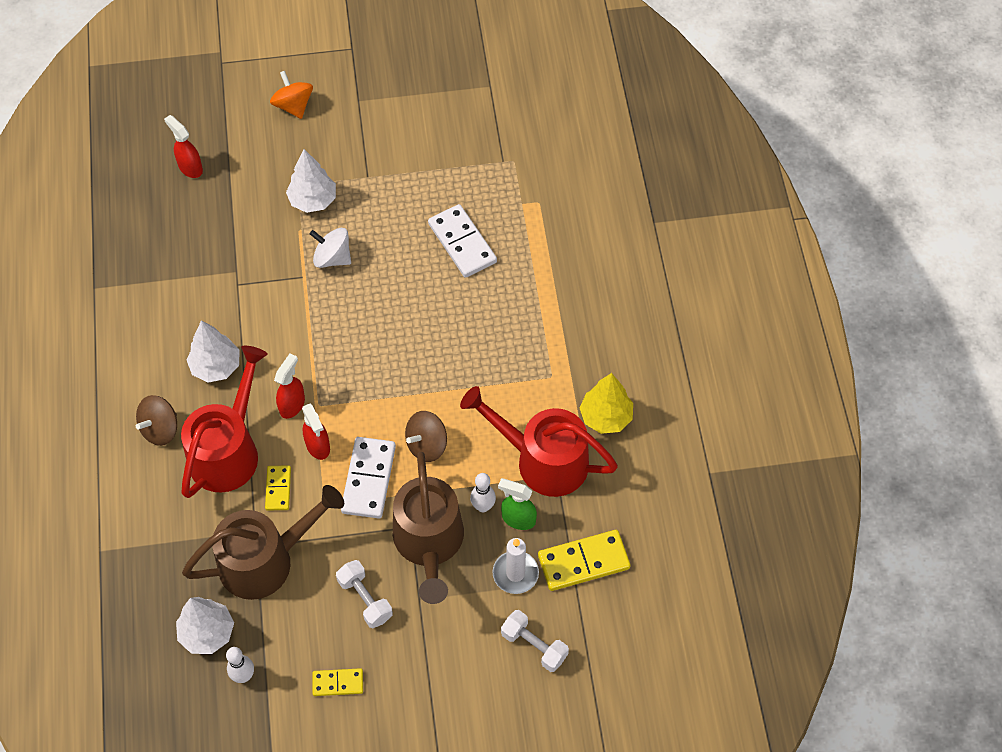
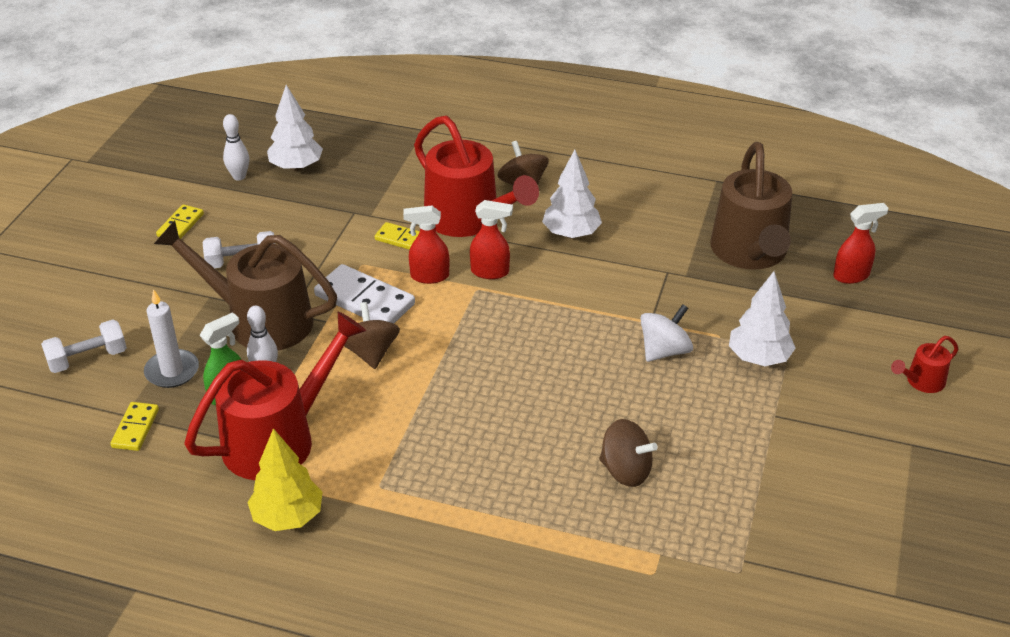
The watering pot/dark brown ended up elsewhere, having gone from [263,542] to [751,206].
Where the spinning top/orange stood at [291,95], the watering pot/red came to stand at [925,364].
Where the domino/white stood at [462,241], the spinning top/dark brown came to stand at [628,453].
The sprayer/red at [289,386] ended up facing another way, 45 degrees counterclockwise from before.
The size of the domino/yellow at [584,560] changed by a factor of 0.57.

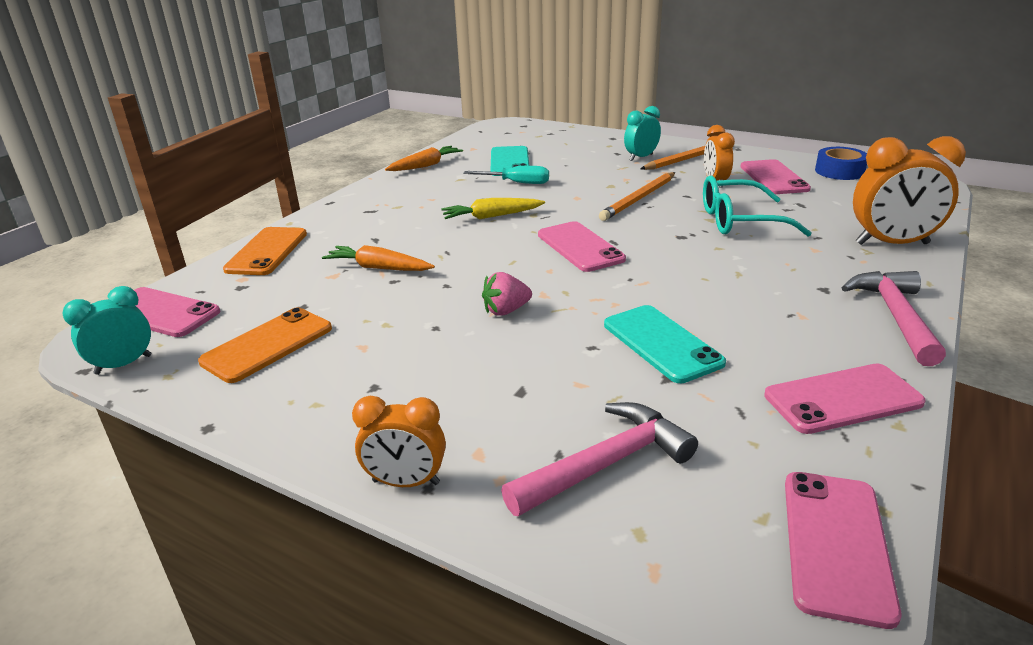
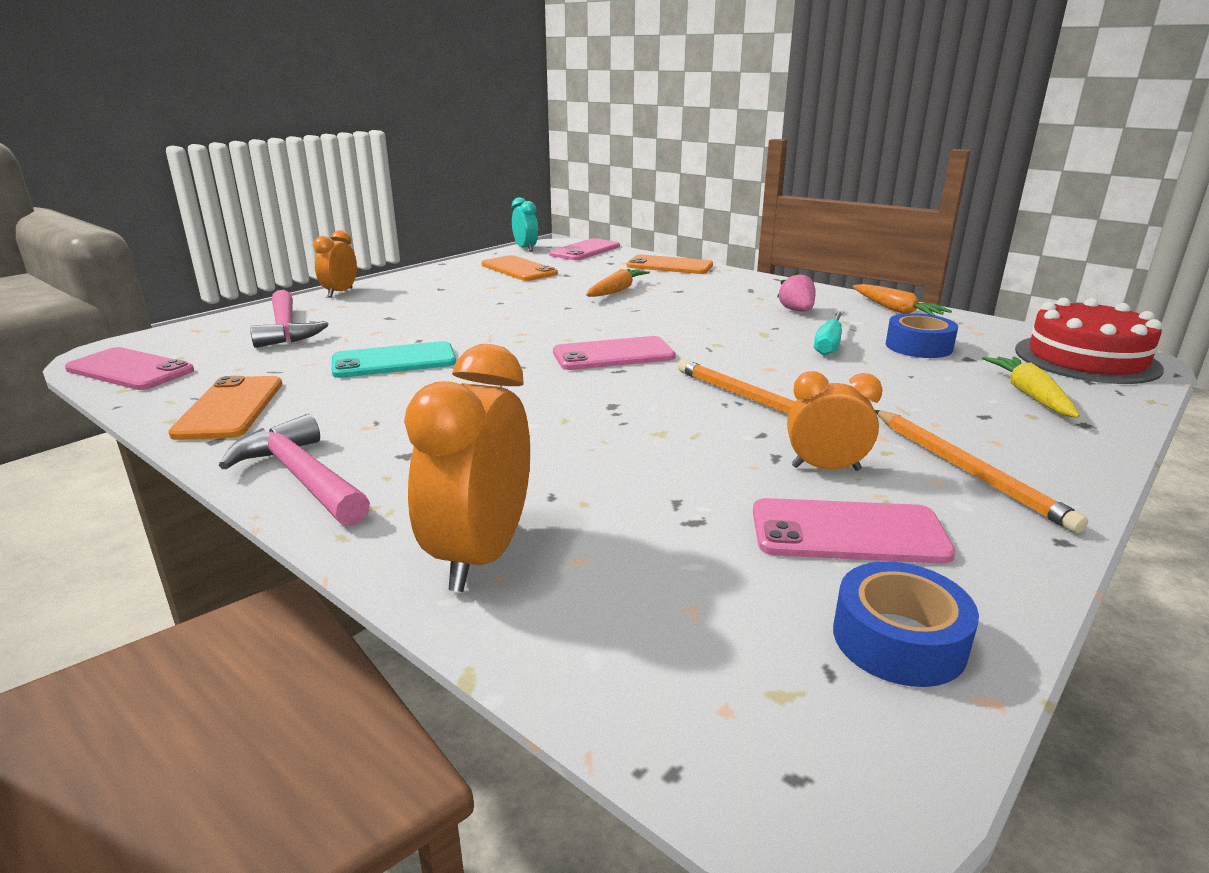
The second view lost the alarm clock/turquoise at [642,133].
The second view lost the glasses/turquoise at [757,206].
The second view gained the cake/red at [1089,341].
The toy carrot/yellow ended up elsewhere, having gone from [493,208] to [1031,387].
The berry/rosy ended up elsewhere, having gone from [507,294] to [796,292].
Where the smartphone/turquoise stood at [509,161], the sticky tape/cobalt came to stand at [922,335].
What was the smartphone/rosy at [845,399] turned into the smartphone/orange at [225,408].
The claw hammer/rosy at [893,318] ended up facing another way, 150 degrees counterclockwise from before.

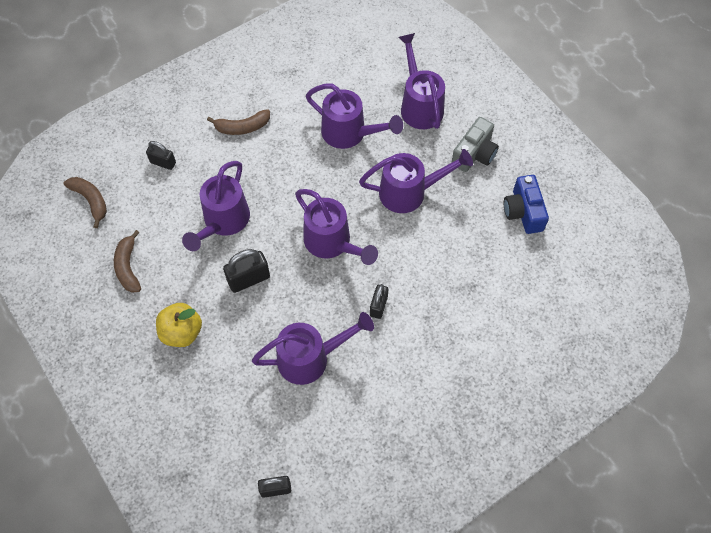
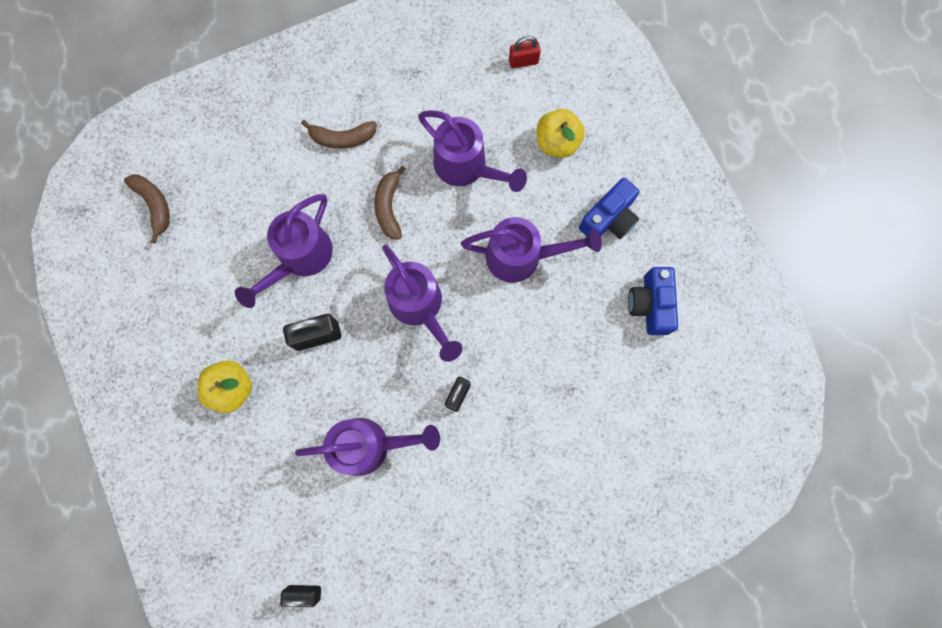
The second view lost the small lock/black at [161,155].
The second view gained the small lock/red at [525,52].
The banana/dark brown ended up elsewhere, having gone from [127,261] to [390,203].
Where the watering pot/royal purple stood at [421,81], the apple/yellow came to stand at [560,133].
What was the camera/ash-grey at [475,144] turned into the camera/cobalt at [609,208].

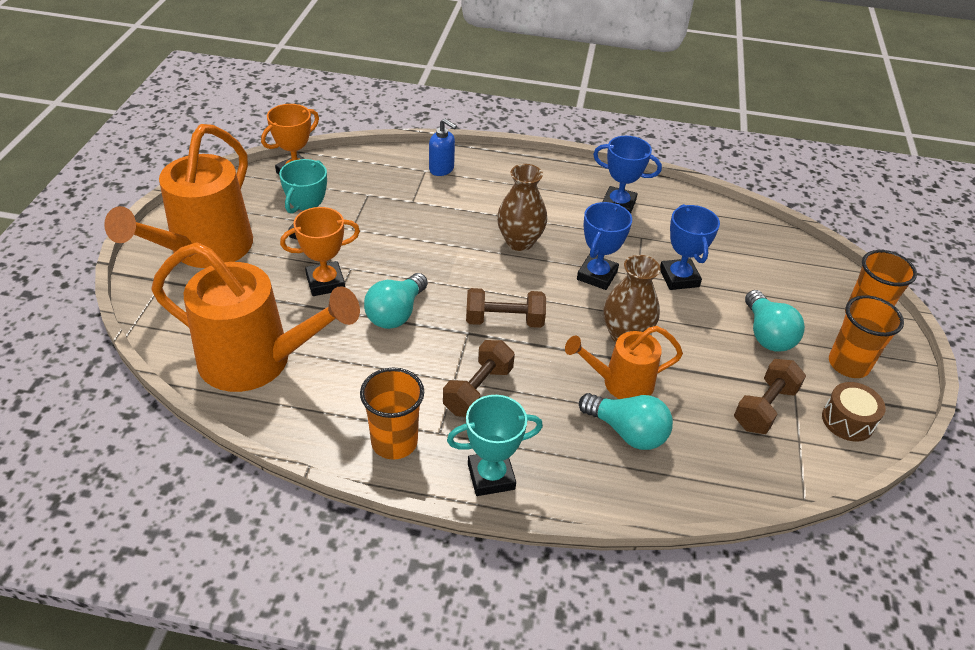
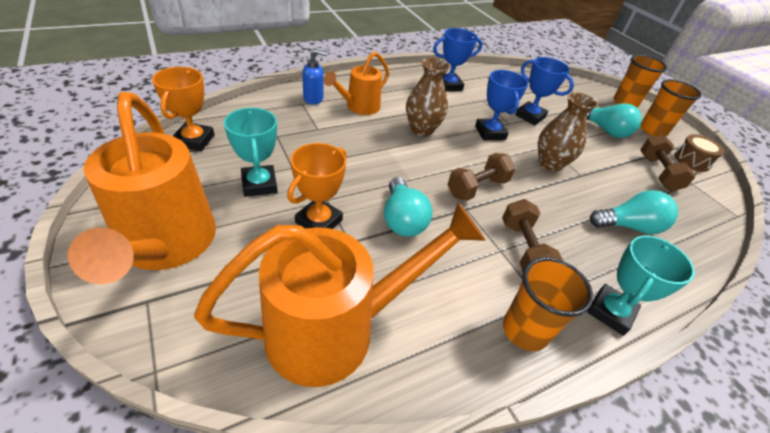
The watering pot/orange ended up elsewhere, having gone from [624,362] to [356,83].

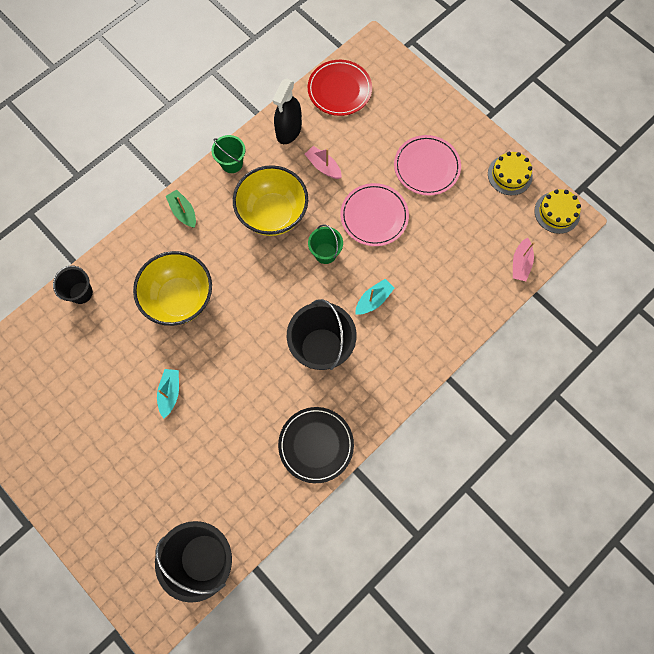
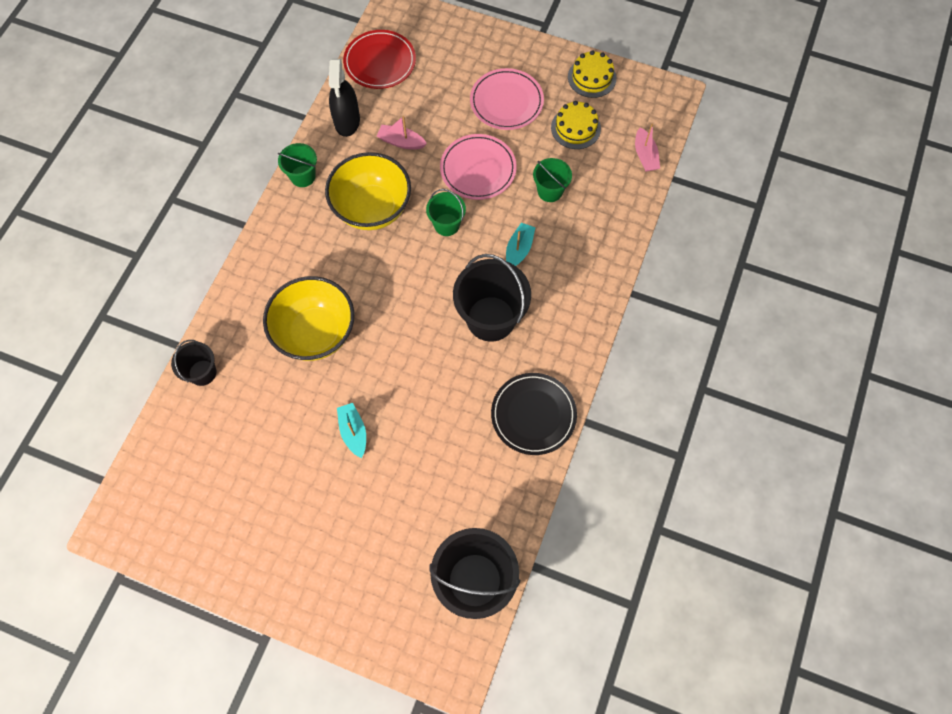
The second view lost the toy boat/green at [181,209].
The second view gained the sand bucket/green at [552,180].
The cake/yellow ended up elsewhere, having gone from [557,211] to [576,125].

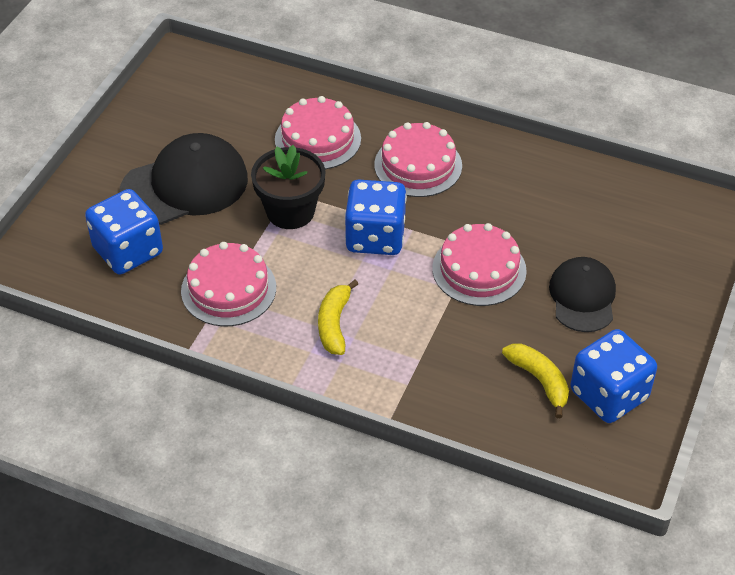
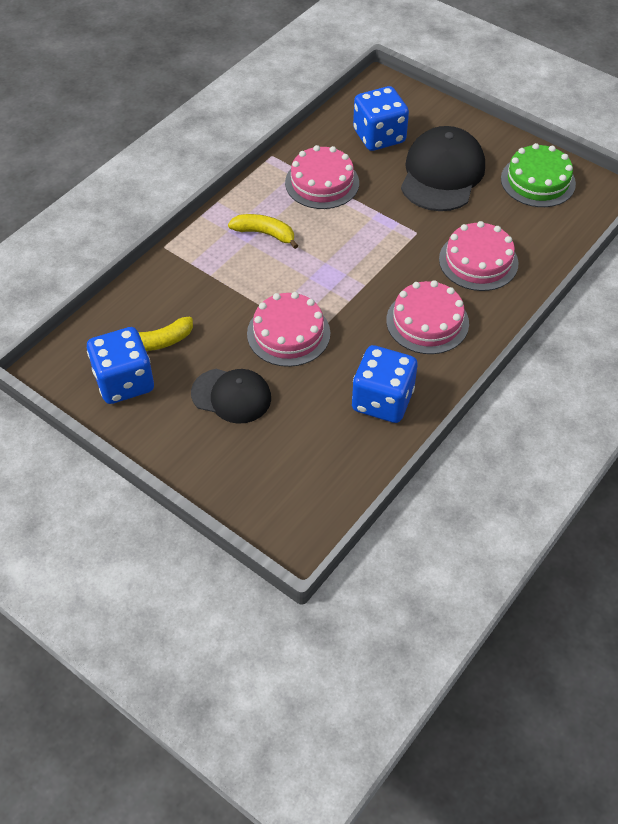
The second view lost the plant pot/black at [288,187].
The second view gained the cake/green at [538,175].
The die/cobalt ended up elsewhere, having gone from [376,217] to [384,384].
The peaked cap/black at [184,179] ended up facing another way, 150 degrees counterclockwise from before.

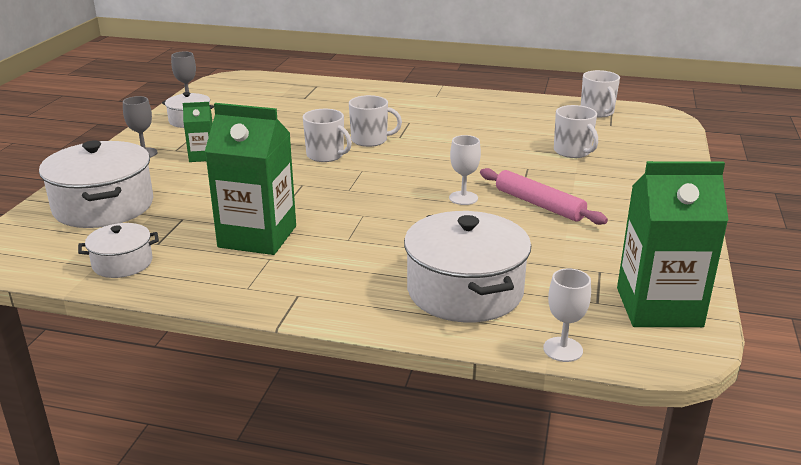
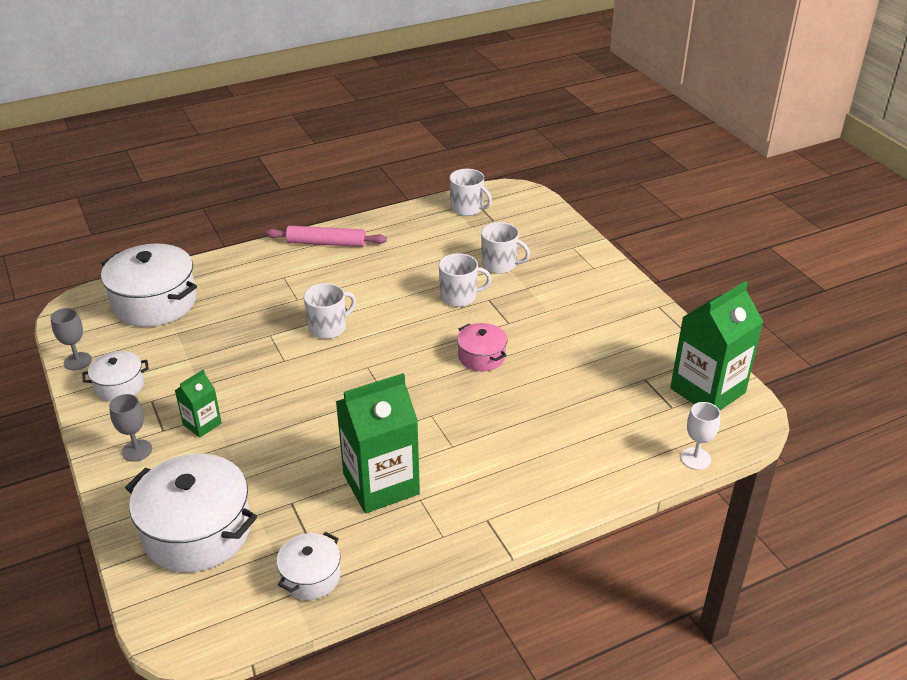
The mug/white ended up elsewhere, having gone from [327,135] to [465,280].
The stockpot/white ended up elsewhere, having gone from [467,266] to [149,285].
The dough roller/rosy ended up elsewhere, having gone from [544,196] to [326,236].
Where the wine glass/white stood at [465,170], the stockpot/rosy came to stand at [482,347].

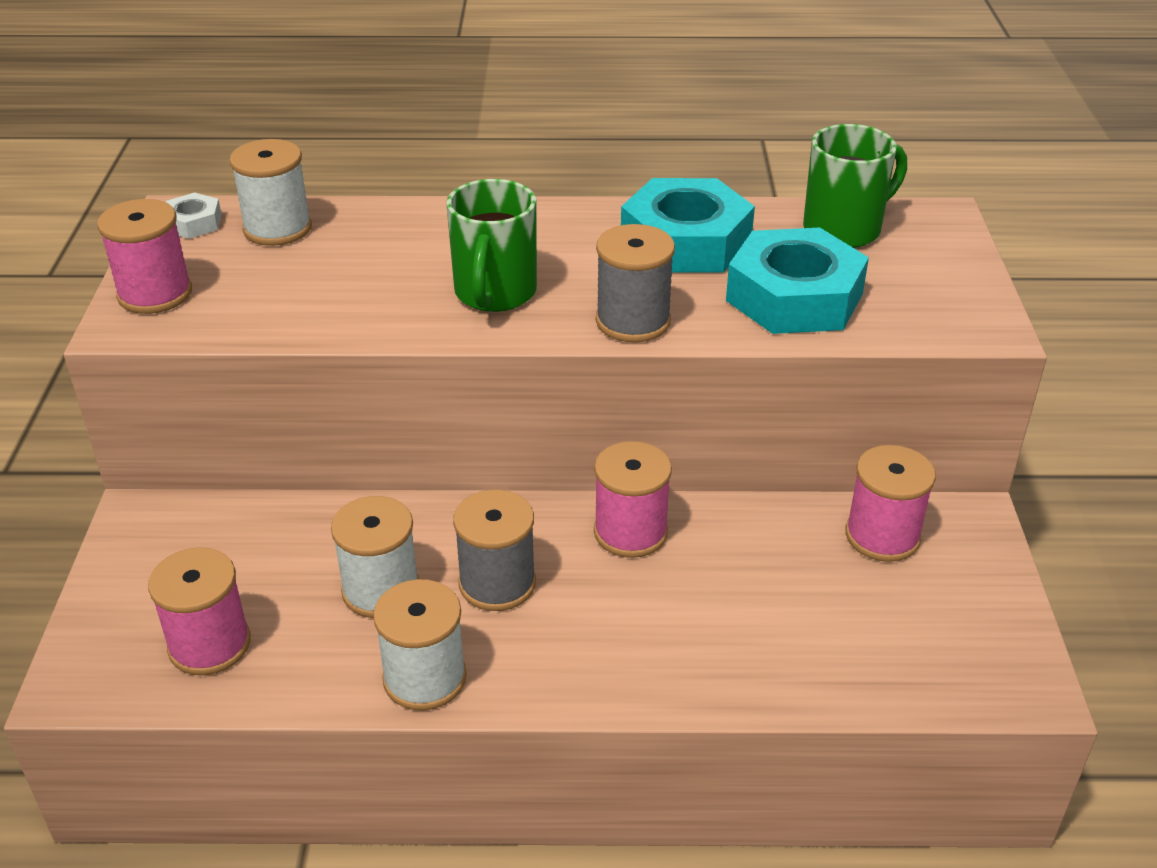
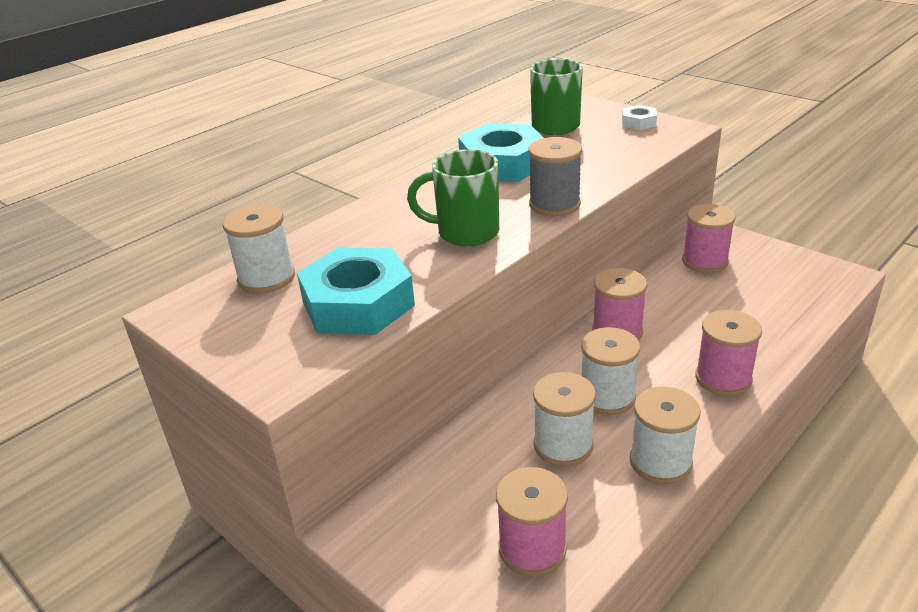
The reel of thread/rosy ended up elsewhere, having gone from [144,256] to [728,353].
The hex nut/white ended up elsewhere, having gone from [194,215] to [639,117].
The hex nut/turquoise ended up elsewhere, having gone from [797,281] to [356,291].
What was the reel of thread/ash-grey at [494,550] turned into the reel of thread/white at [610,371].
The mug/green at [491,245] ended up facing another way, 135 degrees clockwise from before.

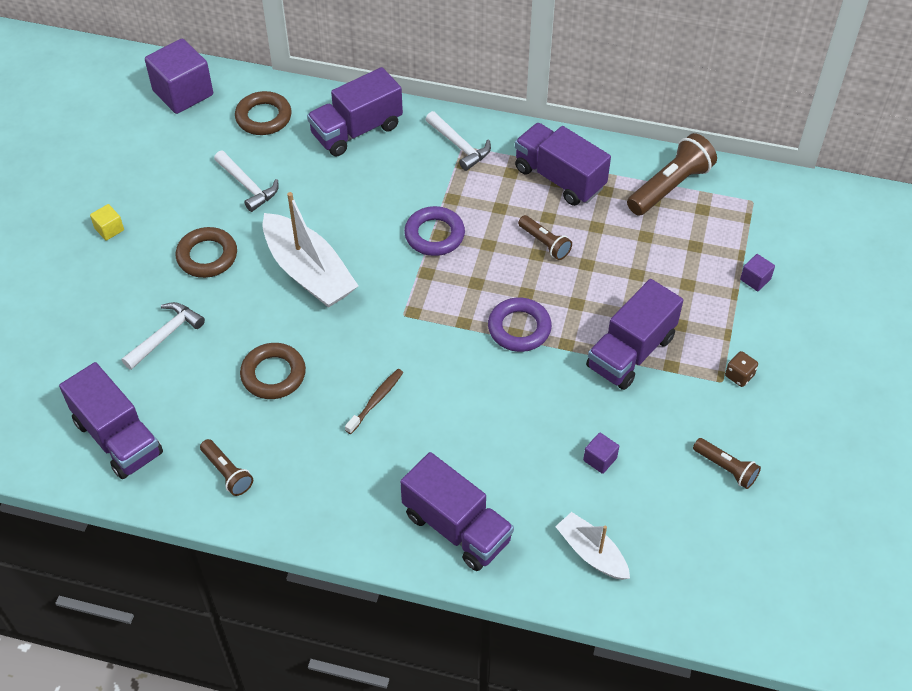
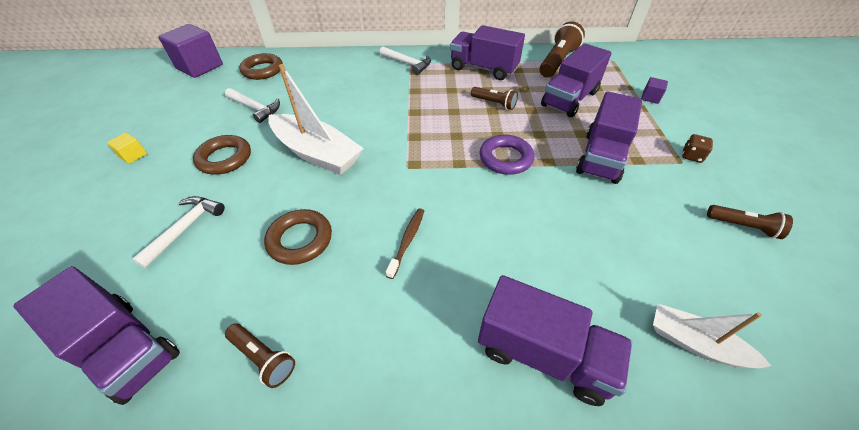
The second view lost the ring/royal purple at [434,231].
The second view lost the block/royal purple at [601,453].
The toy truck/royal purple ended up elsewhere, having gone from [355,111] to [576,80].

